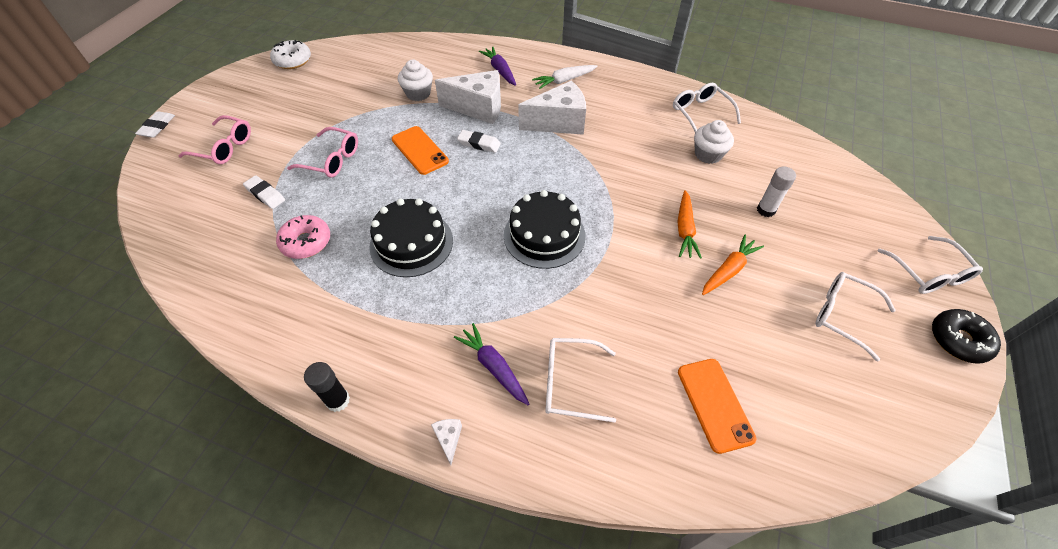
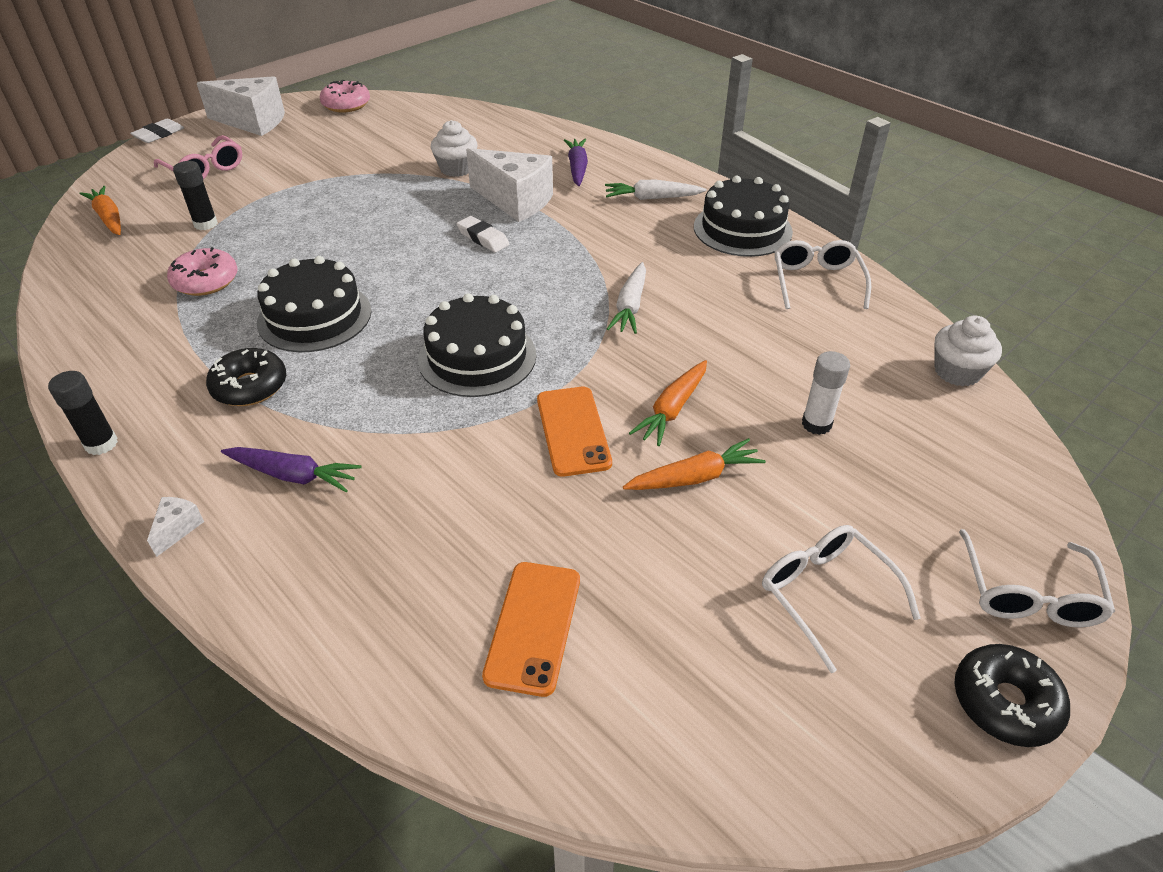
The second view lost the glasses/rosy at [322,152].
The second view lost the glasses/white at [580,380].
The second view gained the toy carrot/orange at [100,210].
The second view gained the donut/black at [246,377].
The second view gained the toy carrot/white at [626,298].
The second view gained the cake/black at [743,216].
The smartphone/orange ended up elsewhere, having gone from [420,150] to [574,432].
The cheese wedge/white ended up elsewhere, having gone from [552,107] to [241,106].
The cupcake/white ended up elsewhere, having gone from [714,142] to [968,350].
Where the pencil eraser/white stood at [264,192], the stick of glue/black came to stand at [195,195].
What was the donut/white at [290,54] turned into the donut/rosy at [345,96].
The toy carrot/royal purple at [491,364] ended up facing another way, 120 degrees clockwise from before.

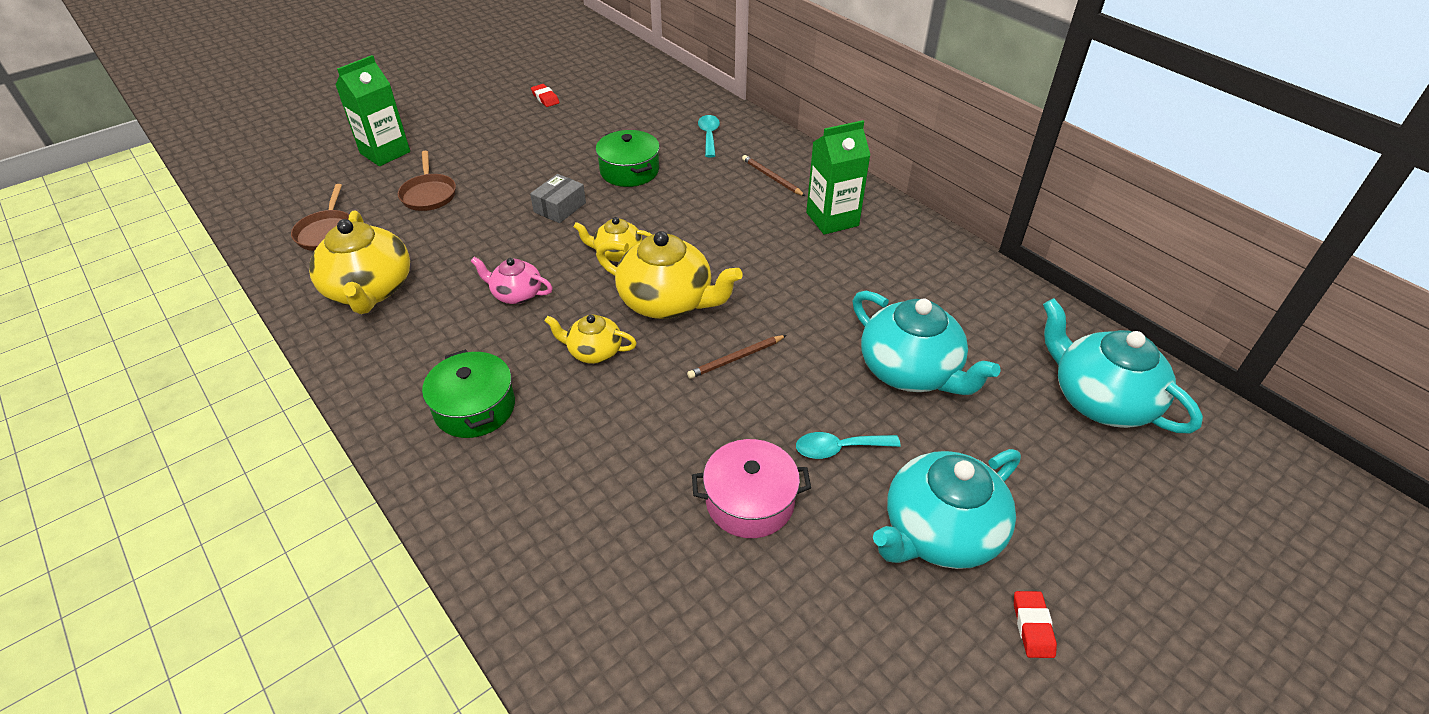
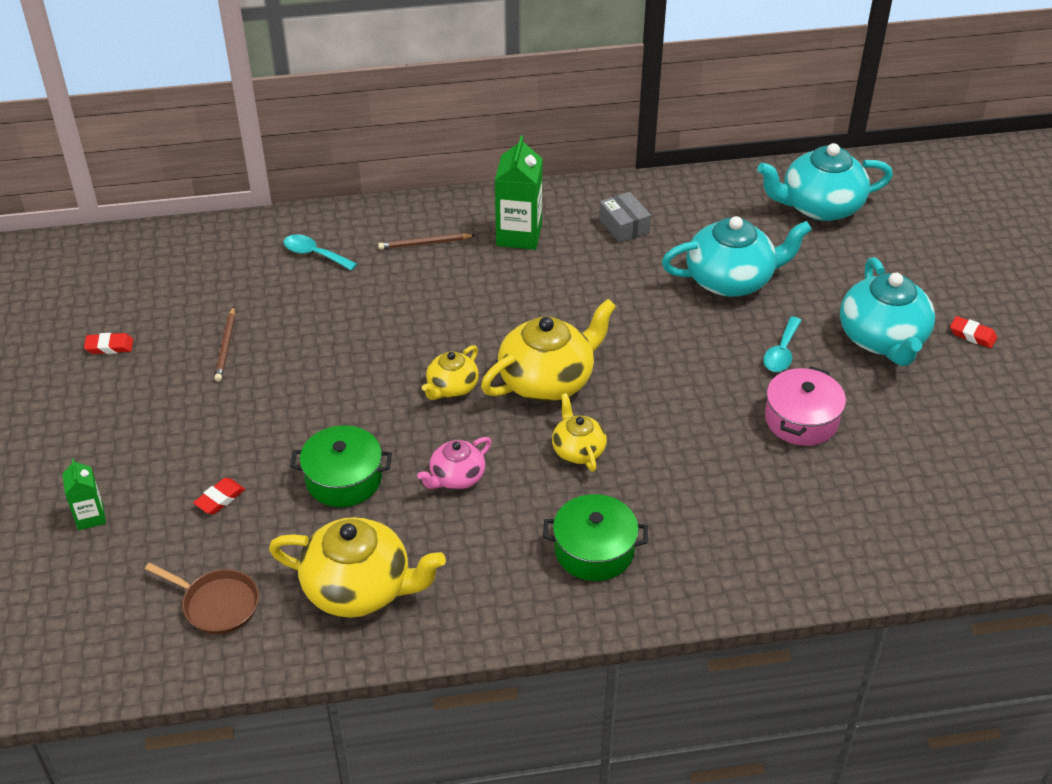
The box/ash-grey ended up elsewhere, having gone from [558,198] to [625,217].
The stockpot/green ended up elsewhere, having gone from [628,158] to [341,466].
The wooden pencil/dark brown ended up elsewhere, having gone from [737,357] to [224,344].
Where the pan/dark brown stood at [427,181], the pencil eraser/red came to stand at [219,496].
The teapot/yellow at [591,339] ended up facing another way, 120 degrees clockwise from before.
The size of the carton/green at [372,110] changed by a factor of 0.57.

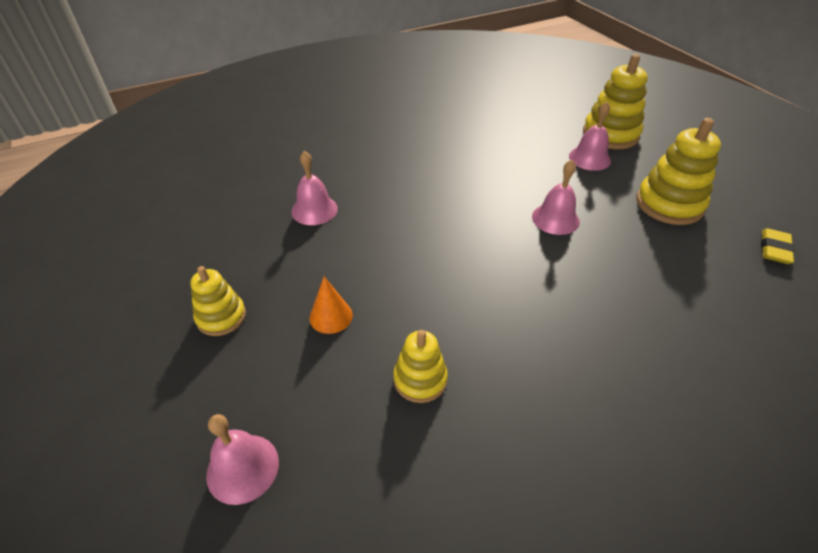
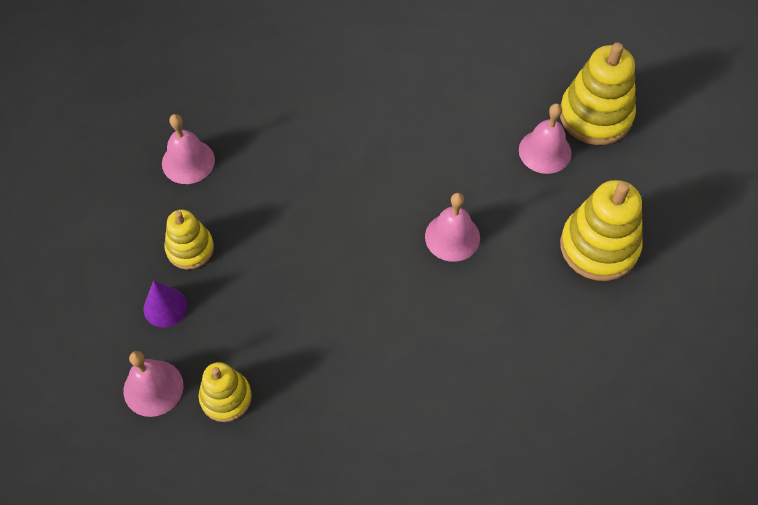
The second view lost the pencil eraser/yellow at [778,246].
The stacking rings/yellow ended up elsewhere, having gone from [218,301] to [189,240].
The school bell/rosy ended up elsewhere, having gone from [242,459] to [153,384].
What was the solid cone/orange at [331,305] turned into the solid cone/royal purple at [166,304].

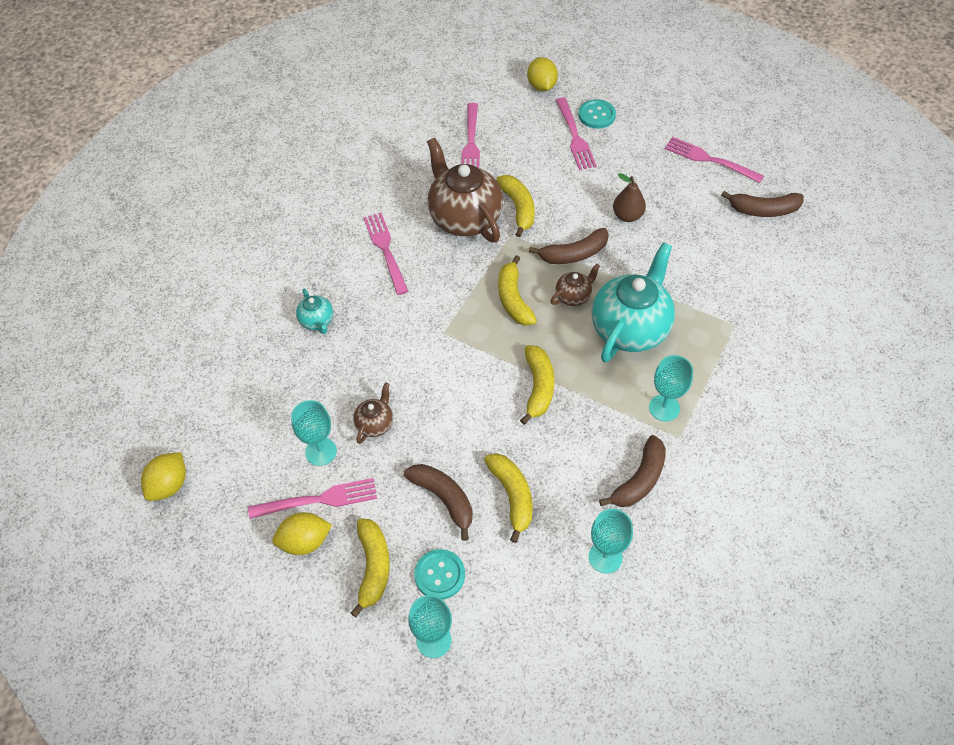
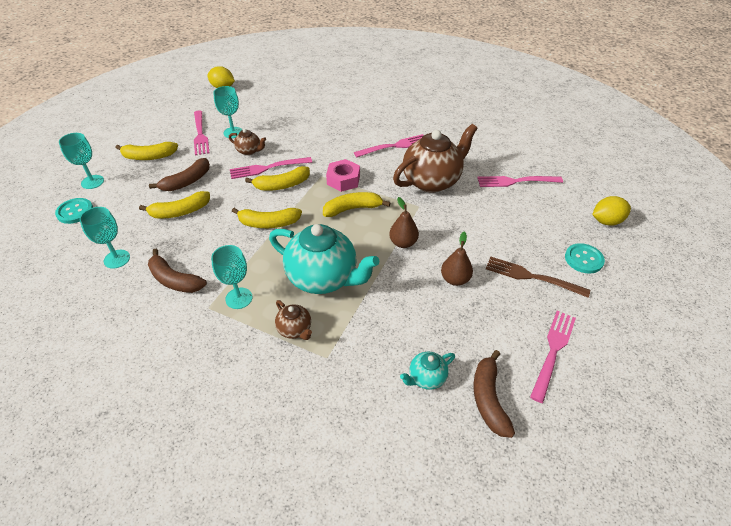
The second view lost the toy lemon/yellow at [302,533].
The second view gained the hex nut/rosy at [343,175].
The second view gained the fork/dark brown at [538,277].
The teapot/turquoise ended up elsewhere, having gone from [314,311] to [427,371].
The sewing button/turquoise ended up elsewhere, having gone from [439,574] to [74,211].
The banana/yellow ended up elsewhere, having gone from [515,206] to [277,178].
The teapot/dark brown ended up elsewhere, having gone from [575,285] to [293,320].
The fork/rosy ended up elsewhere, having gone from [576,134] to [271,168].
Where the banana/dark brown stood at [569,246], the toy pear/dark brown came to stand at [404,222].

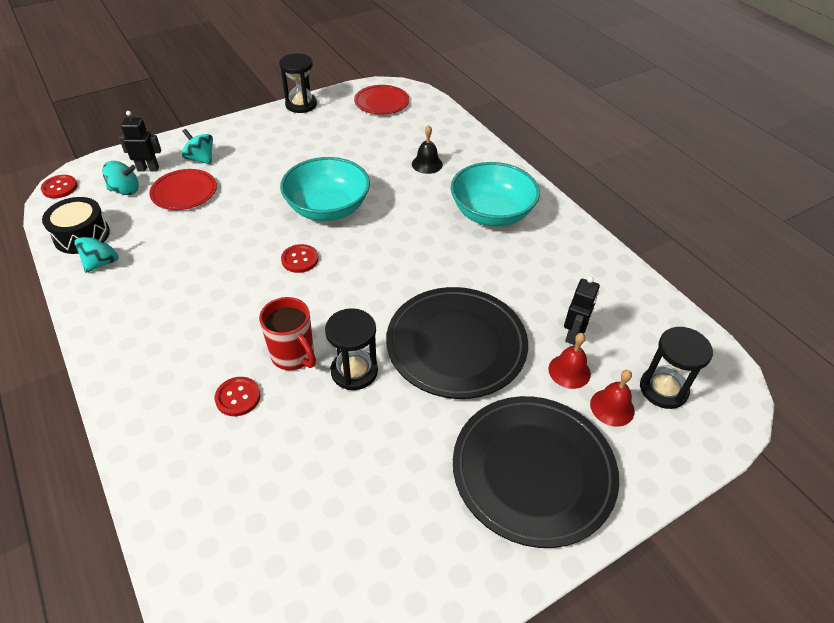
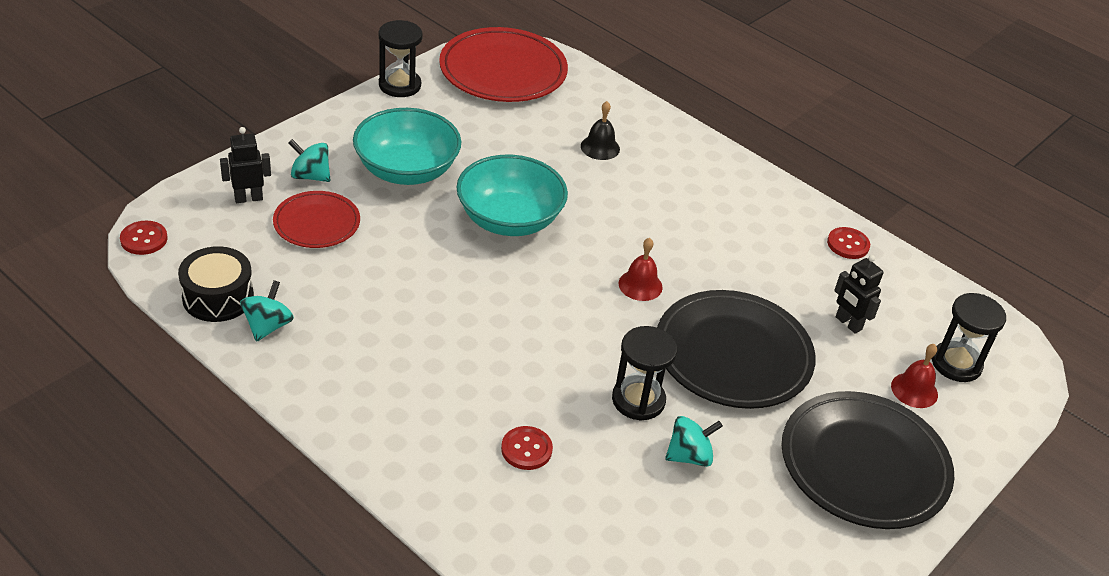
The second view lost the mug/red at [287,333].
The spinning top/turquoise ended up elsewhere, having gone from [120,178] to [694,441].
The sewing button/red ended up elsewhere, having gone from [299,258] to [848,243].
The deep dish/turquoise ended up elsewhere, having gone from [495,194] to [407,146].
The school bell/red ended up elsewhere, having gone from [569,361] to [640,269].
The robot figure/black at [582,310] ended up facing another way, 135 degrees clockwise from before.
The size of the dinner plate/red at [381,100] changed by a factor of 1.75.

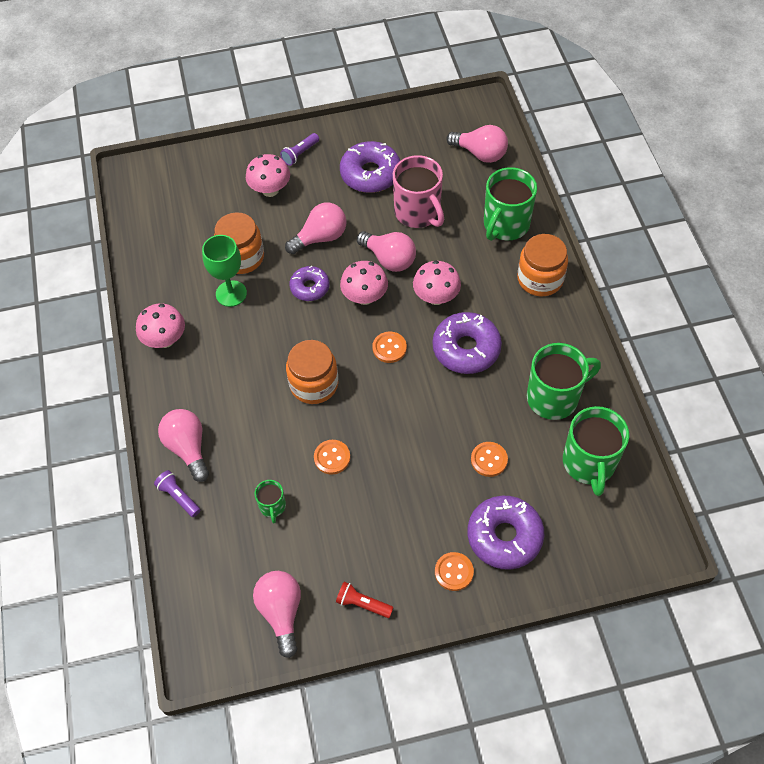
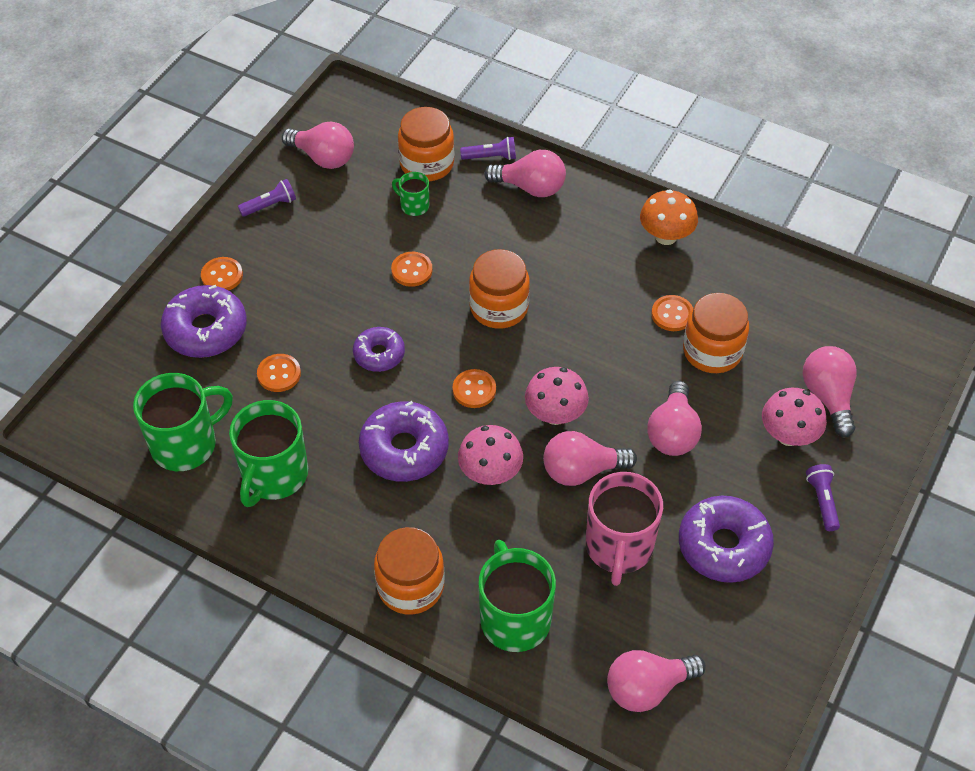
The second view gained the jam jar/orange at [426,144].
The second view gained the light bulb/rosy at [830,391].
The donut/royal purple ended up elsewhere, having gone from [309,283] to [379,349].
Where the wine glass/green stood at [224,271], the sewing button/orange came to stand at [672,313].
What was the fungus/rosy at [160,325] turned into the fungus/orange at [669,217].
What was the pocket torch/red at [365,600] turned into the pocket torch/royal purple at [267,198].
The mug/rosy at [418,191] ended up facing another way, 90 degrees counterclockwise from before.
The mug/green at [596,451] ended up facing another way, 105 degrees clockwise from before.

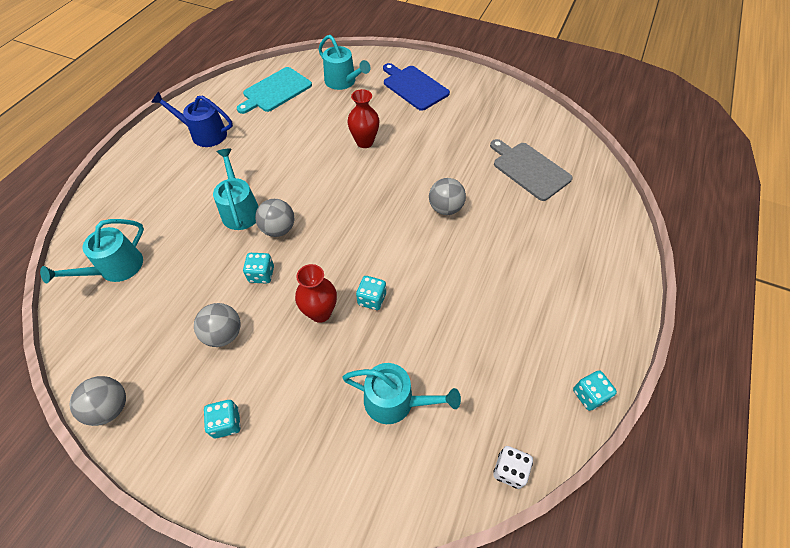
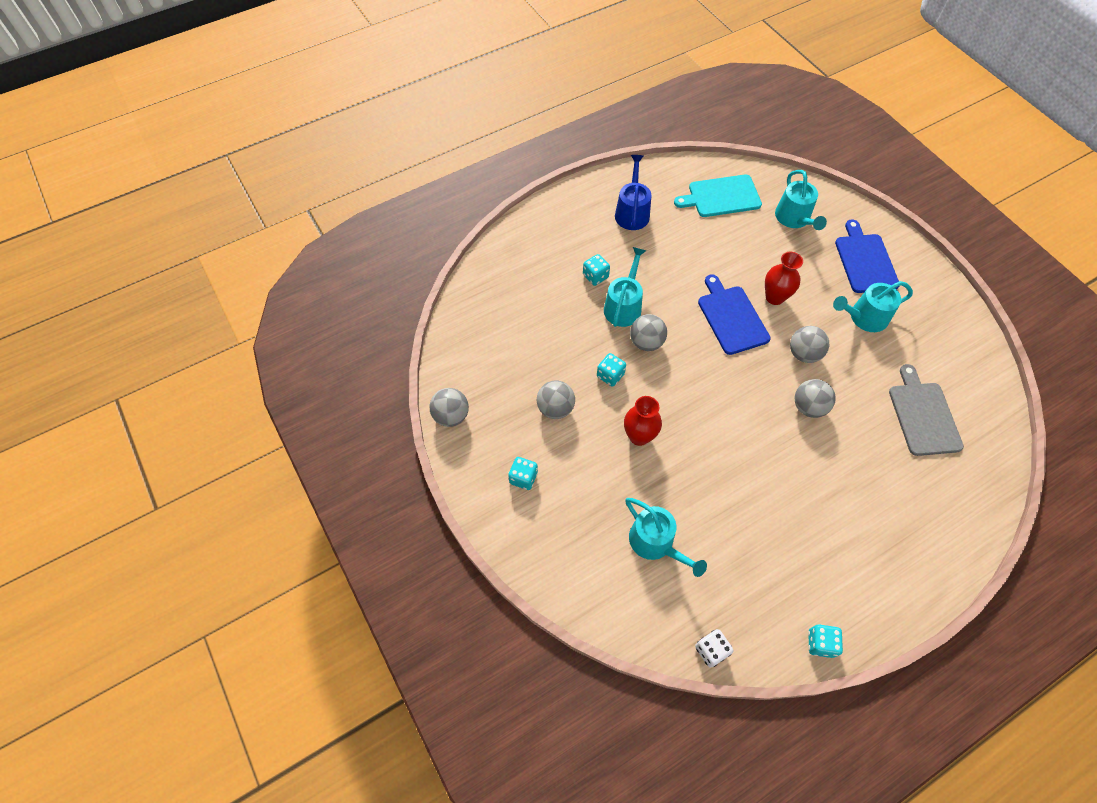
The second view gained the cutting board/cobalt at [734,314].
The second view gained the play ball/ash-grey at [809,344].
The watering pot/turquoise ended up elsewhere, having gone from [92,251] to [873,306].
The die/turquoise ended up elsewhere, having gone from [371,293] to [596,270].
The watering pot/cobalt at [192,119] ended up facing another way, 45 degrees clockwise from before.

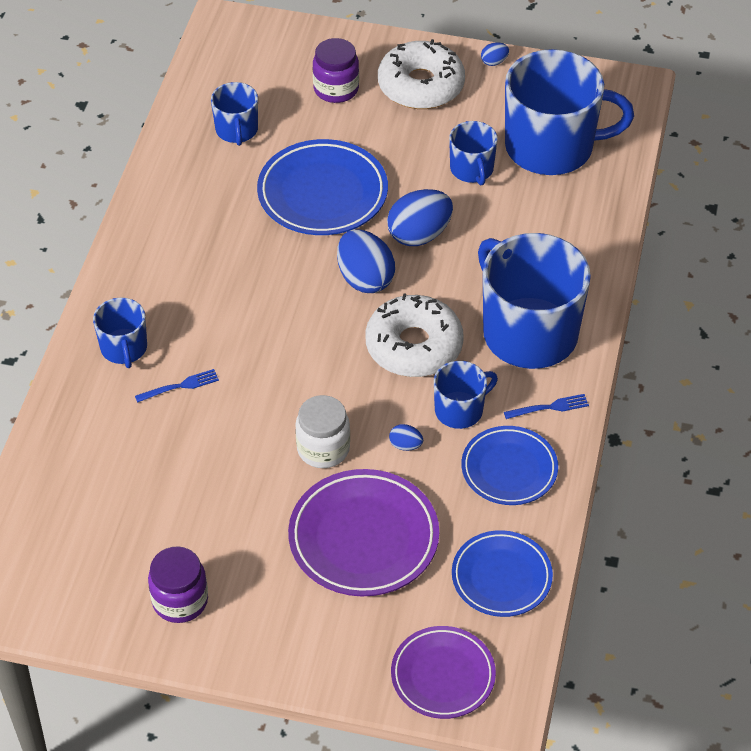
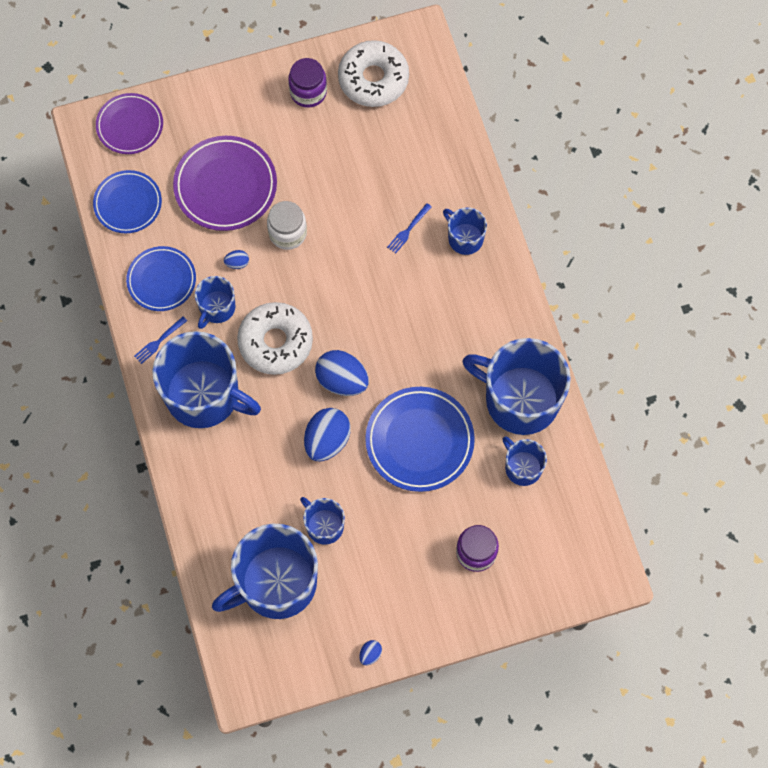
The second view gained the mug/cobalt at [516,386].
The donut/white ended up elsewhere, having gone from [421,74] to [373,73].

